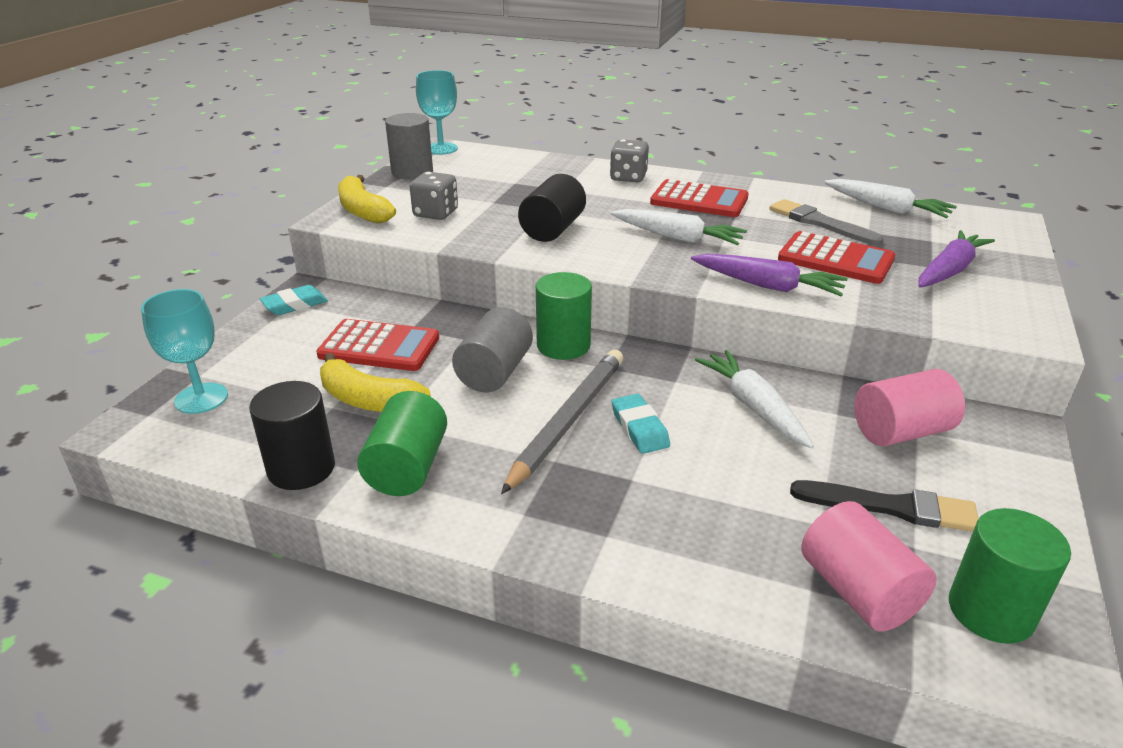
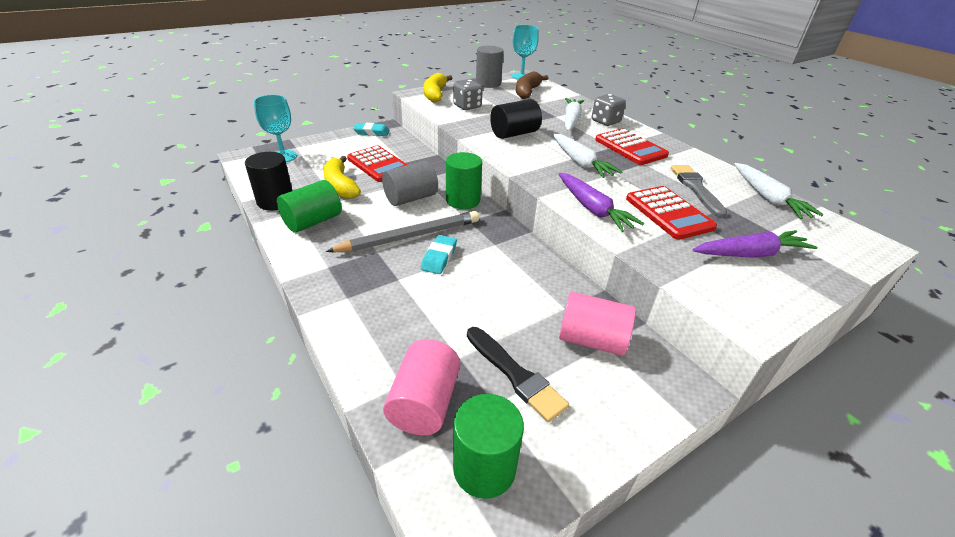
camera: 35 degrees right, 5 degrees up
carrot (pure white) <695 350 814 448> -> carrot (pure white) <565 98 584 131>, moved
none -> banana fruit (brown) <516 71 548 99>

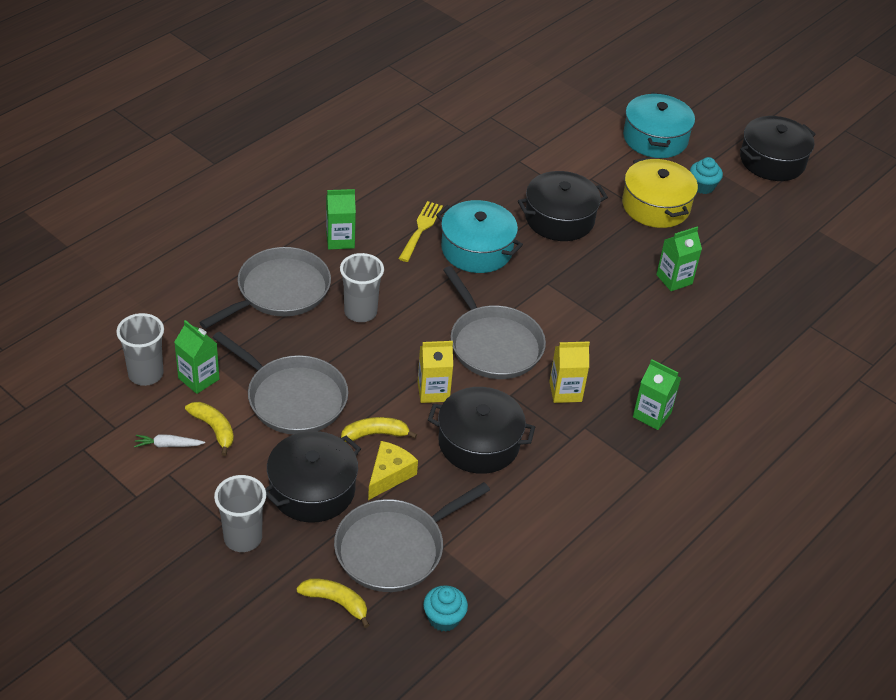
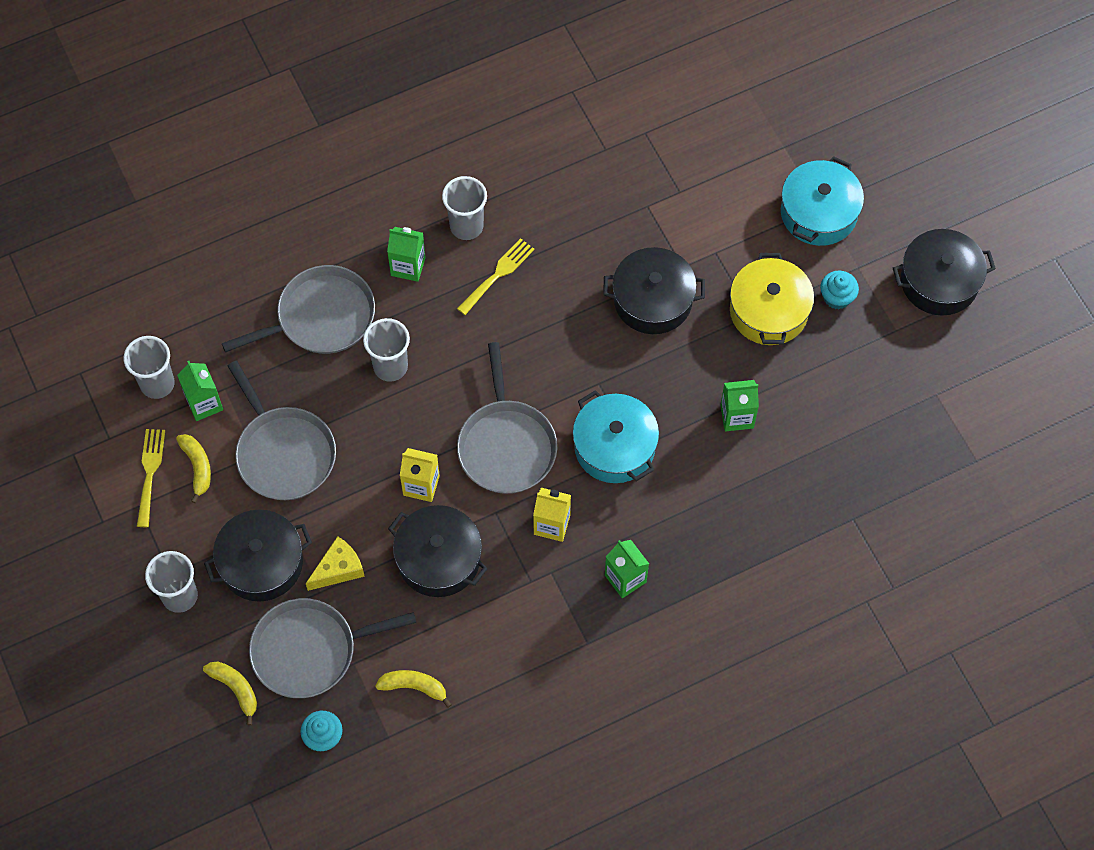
camera: 25 degrees right, 20 degrees up
pot (aqua) <436 200 523 273> -> pot (aqua) <573 390 659 483>, moved
banana fruit (bright yellow) <341 417 417 442> -> banana fruit (bright yellow) <375 670 452 708>, moved
carrot (pure white) <134 435 205 448> -> dinner fork (bright yellow) <137 429 165 527>
none -> tumbler (ash-grey) <442 176 487 240>

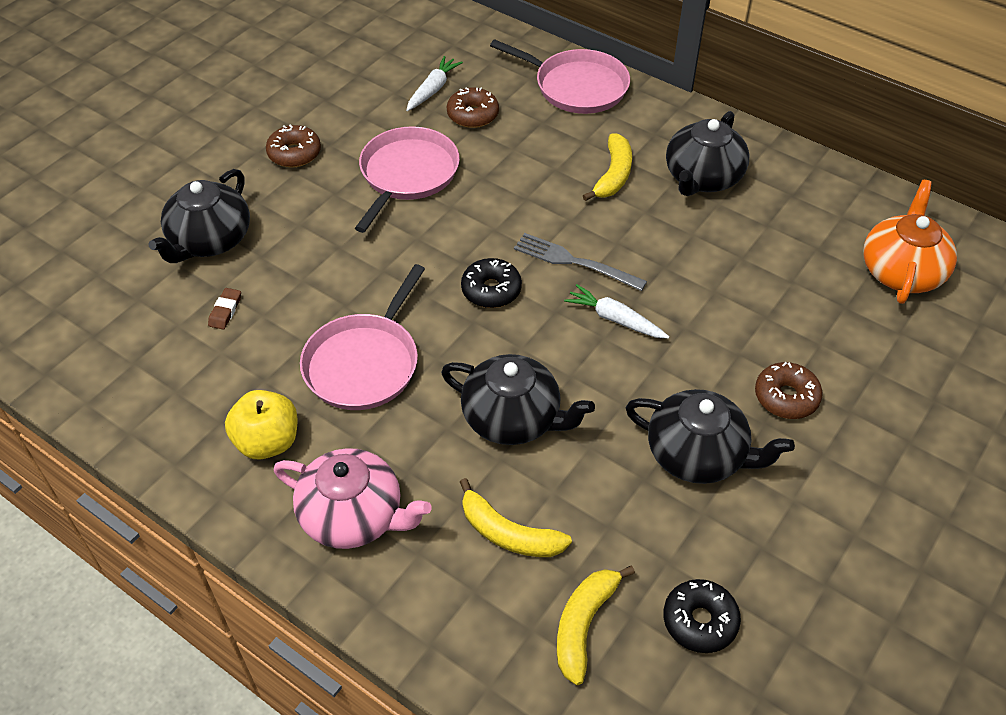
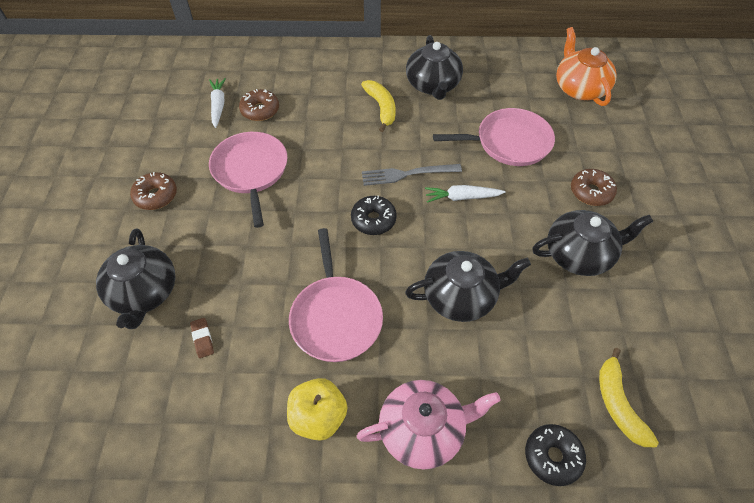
camera: 35 degrees left, 5 degrees up
pan (rose-pink) <490 39 630 114> -> pan (rose-pink) <433 108 555 166>, moved
banana fruit (bright yellow) <460 478 572 557> -> none
glazed donut (black) <663 579 741 653> -> glazed donut (black) <525 424 586 486>, moved

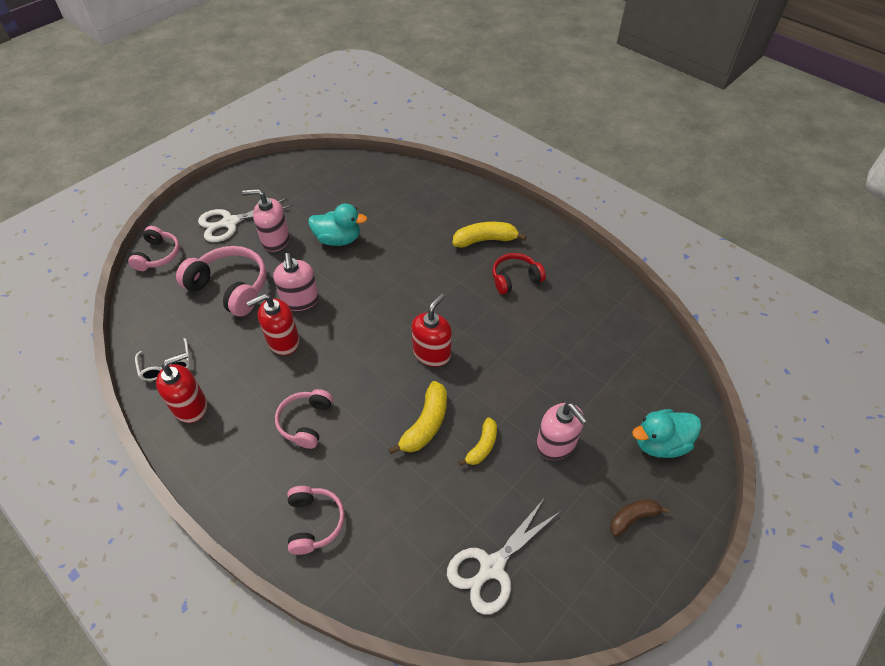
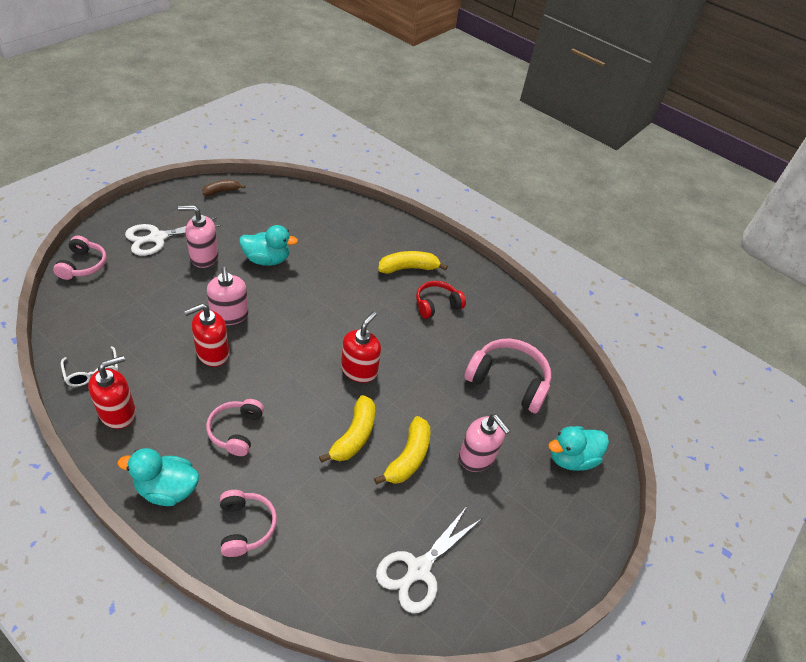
camera: 10 degrees left, 5 degrees down
headphones (rose-pink) <176 246 267 316> -> headphones (rose-pink) <464 339 552 413>, moved
banana fruit (bright yellow) <459 417 497 466> -> banana fruit (bright yellow) <374 416 430 484>, x1.54
banana fruit (brown) <610 499 670 536> -> banana fruit (brown) <202 180 245 196>, moved
none -> rubber duck (aqua) <117 448 199 506>

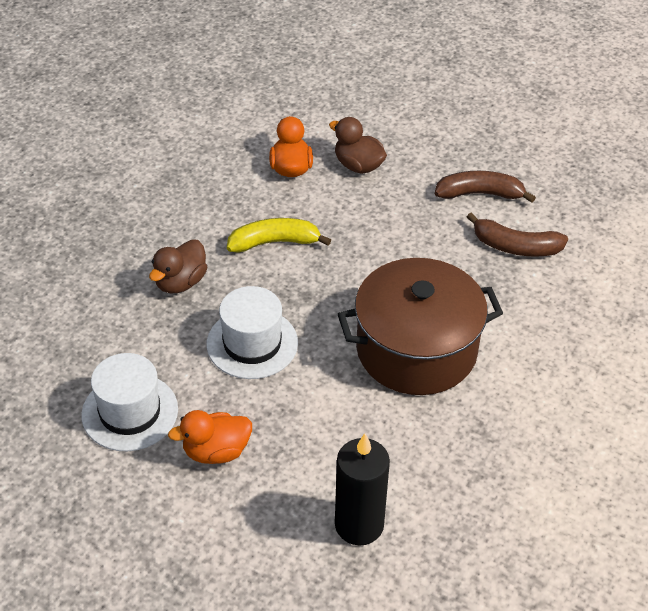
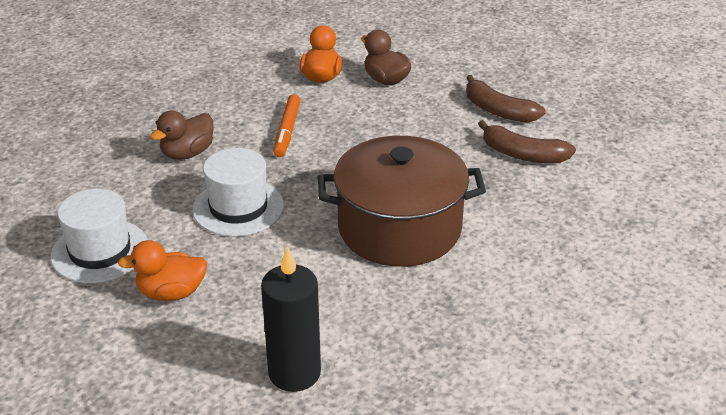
camera: 10 degrees right, 10 degrees down
banana fruit (brown) <435 171 536 202> -> banana fruit (brown) <466 75 546 123>, 150 degrees counterclockwise
banana fruit (bright yellow) <227 218 331 253> -> marker pen (orange) <273 94 301 157>

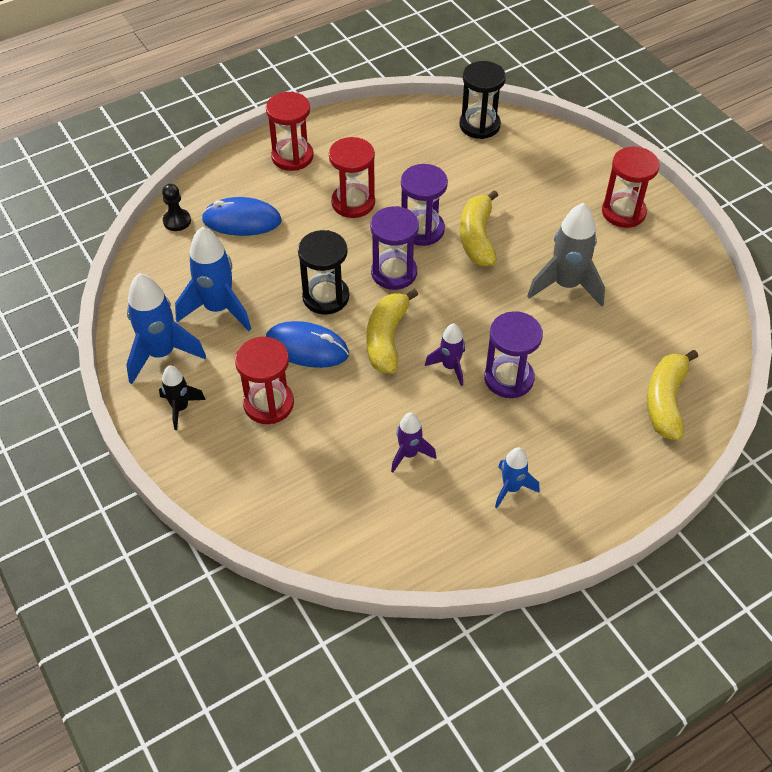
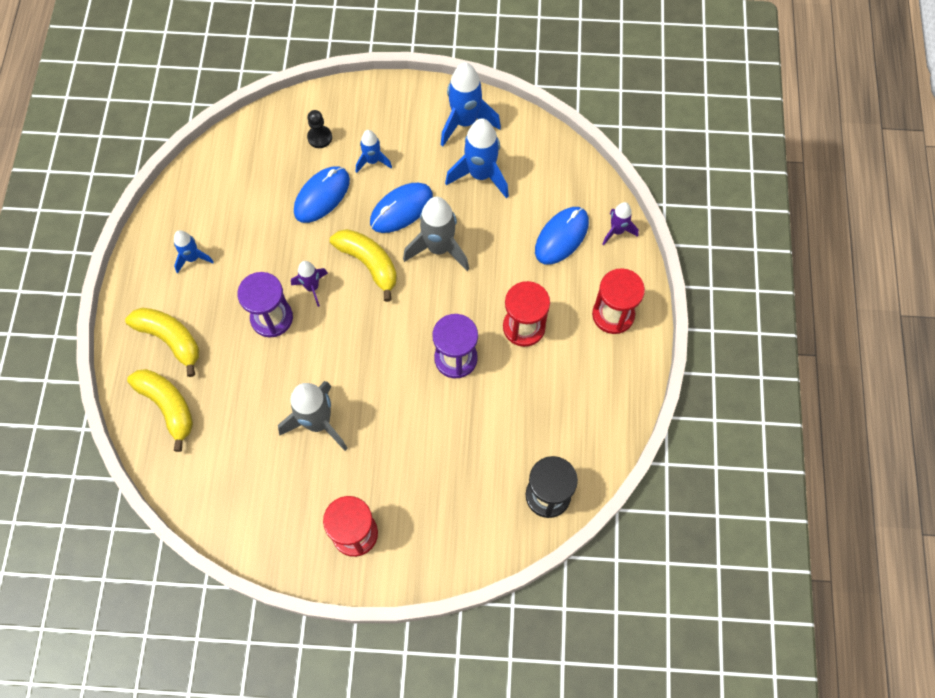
camera: 125 degrees right, 15 degrees up
pawn (black) <162 184 191 231> -> pawn (black) <307 110 332 148>, moved
banana fruit (bright yellow) <460 190 499 266> -> banana fruit (bright yellow) <125 308 199 377>, moved
sandglass (royal purple) <370 206 419 290> -> none
sandglass (black) <298 230 349 315> -> spaceship (ash-grey) <403 197 469 271>
sandglass (scarlet) <235 337 294 424> -> spaceship (cobalt) <356 130 392 173>
spaceship (black) <159 366 206 430> -> none
spaceship (royal purple) <391 412 436 473> -> spaceship (royal purple) <603 202 639 245>, moved
none -> mouse (cobalt) <294 167 350 223>

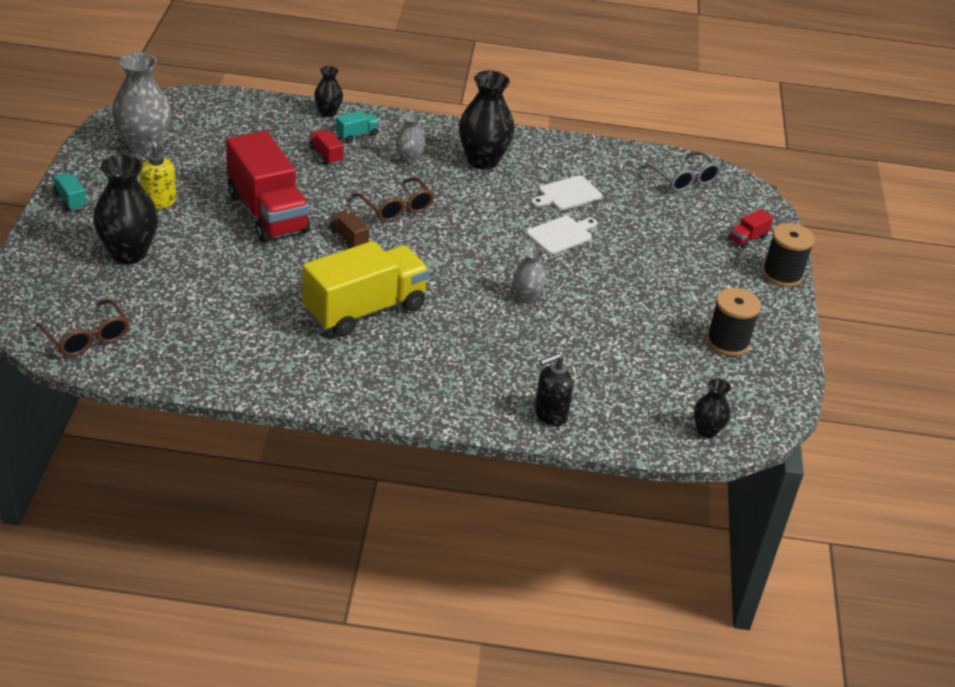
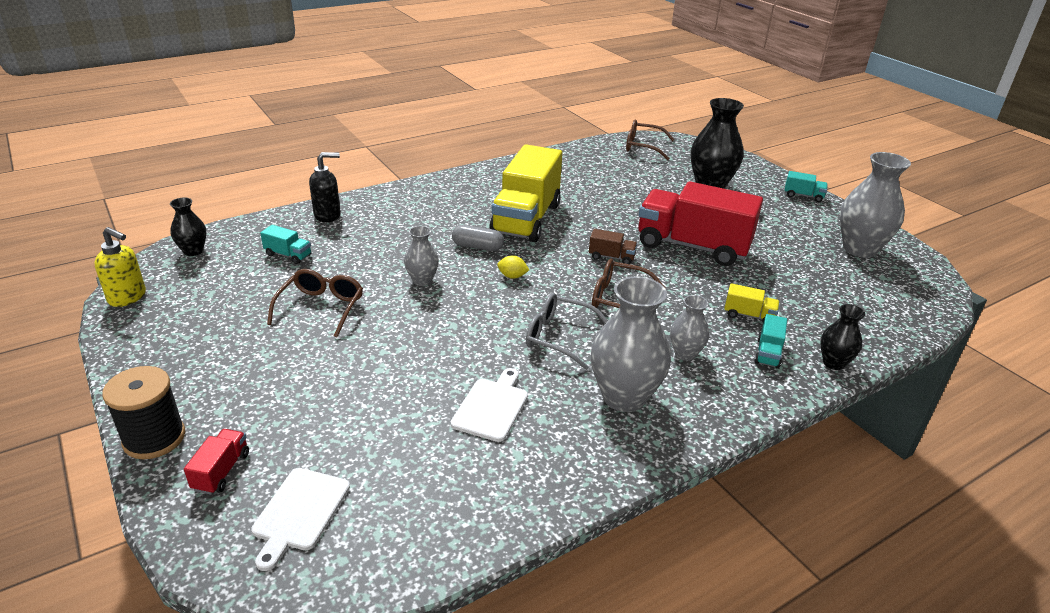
camera: 145 degrees right, 5 degrees down
vase (black) <459 71 515 170> -> vase (ash-grey) <591 276 671 412>
lorry (scarlet) <309 129 344 165> -> lorry (bright yellow) <724 283 780 323>
pump bottle (bright yellow) <139 133 176 209> -> pump bottle (bright yellow) <94 227 146 307>, moved
glasses (ash-grey) <642 151 721 192> -> glasses (ash-grey) <526 293 607 370>, moved
cutting board (pure white) <526 216 597 254> -> cutting board (pure white) <251 468 350 571>, moved
bobbin (black) <706 288 761 356> -> none
pump bottle (black) <535 353 574 426> -> pump bottle (black) <309 152 341 222>, 45 degrees clockwise
none -> lorry (aqua) <260 225 311 264>
none -> pill shape (ash-grey) <452 225 504 251>
none -> toy lemon (bright yellow) <497 255 529 279>
none -> glasses (brown) <267 269 363 337>

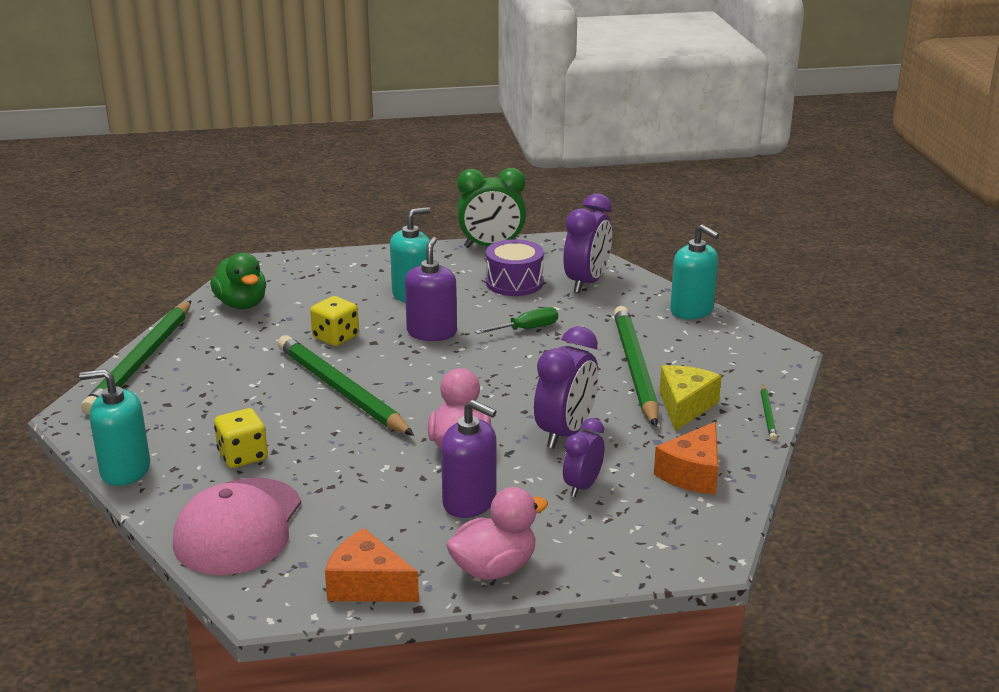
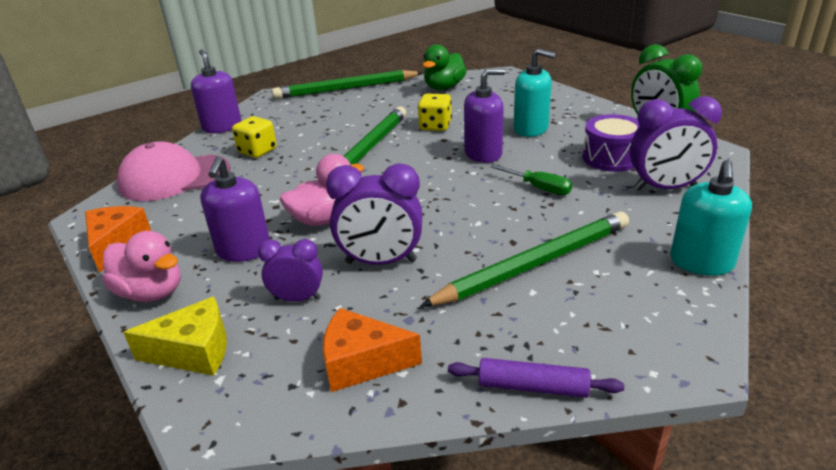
camera: 65 degrees right, 5 degrees up
cheese (bright yellow) <659 365 722 431> -> cheese (bright yellow) <123 297 227 376>, moved
pump bottle (aqua) <79 369 150 486> -> pump bottle (royal purple) <191 49 242 133>
pencil (leaf-green) <760 384 777 441> -> dough roller (royal purple) <448 358 624 398>

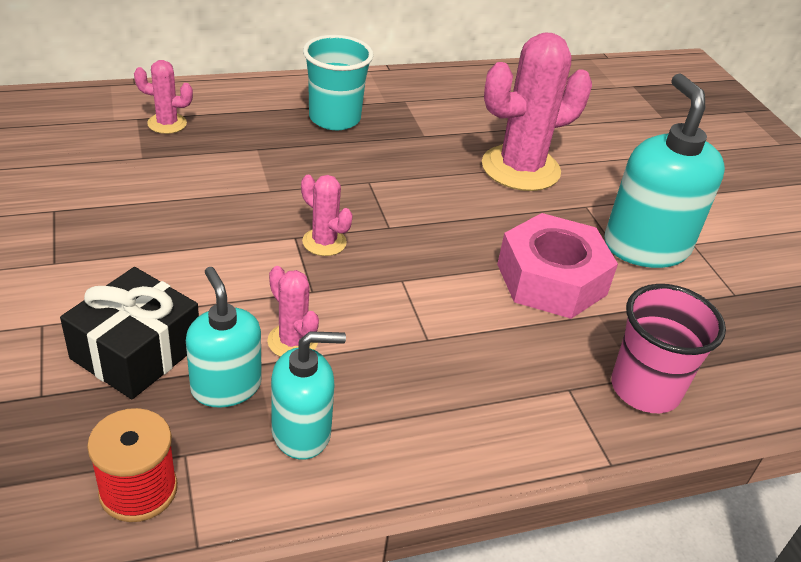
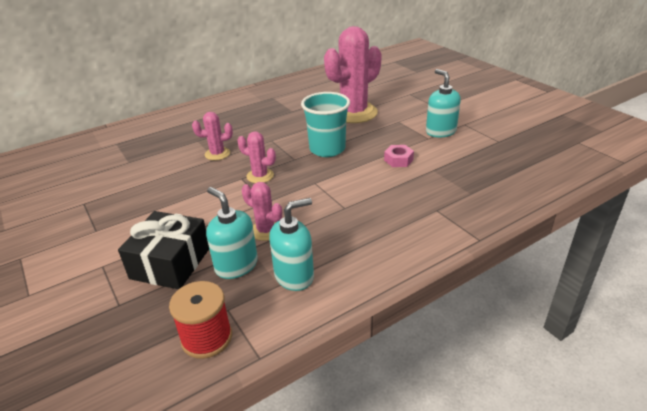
camera: 10 degrees left, 5 degrees down
tumbler (aqua) <303 35 374 130> -> tumbler (aqua) <301 92 350 157>, moved
prickly plant (rose-pink) <134 60 193 134> -> prickly plant (rose-pink) <192 112 233 161>, moved
pump bottle (aqua) <604 73 725 268> -> pump bottle (aqua) <426 69 461 138>, x0.61
nut (rose-pink) <497 213 618 319> -> nut (rose-pink) <384 145 414 167>, x0.43
tumbler (rose-pink) <611 284 726 413> -> none

